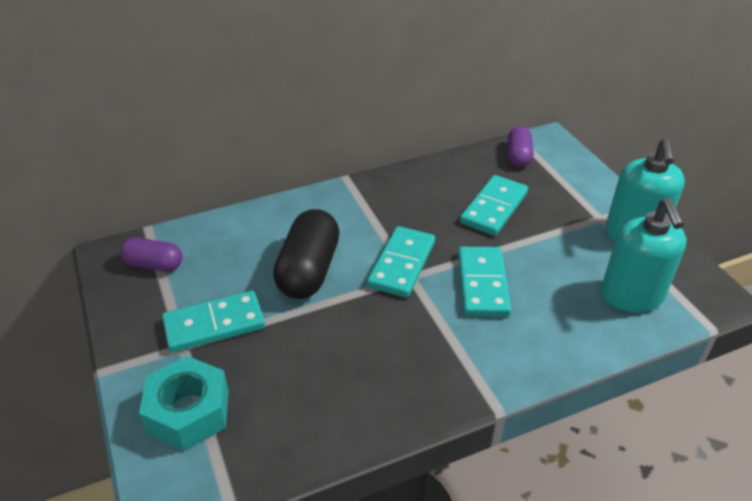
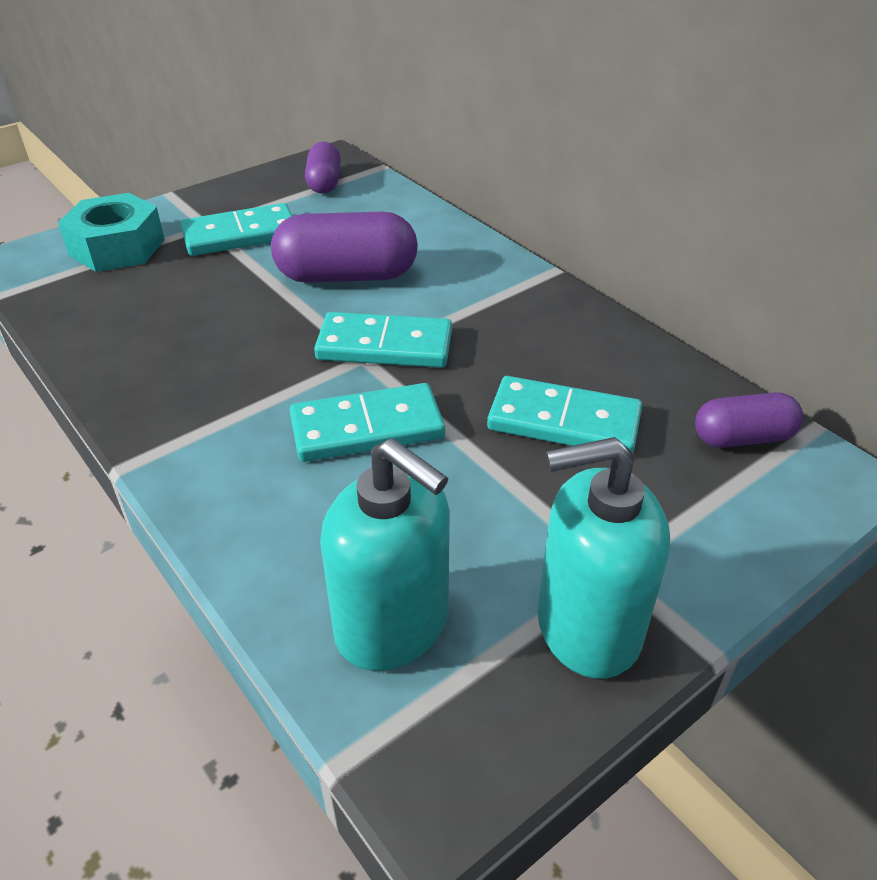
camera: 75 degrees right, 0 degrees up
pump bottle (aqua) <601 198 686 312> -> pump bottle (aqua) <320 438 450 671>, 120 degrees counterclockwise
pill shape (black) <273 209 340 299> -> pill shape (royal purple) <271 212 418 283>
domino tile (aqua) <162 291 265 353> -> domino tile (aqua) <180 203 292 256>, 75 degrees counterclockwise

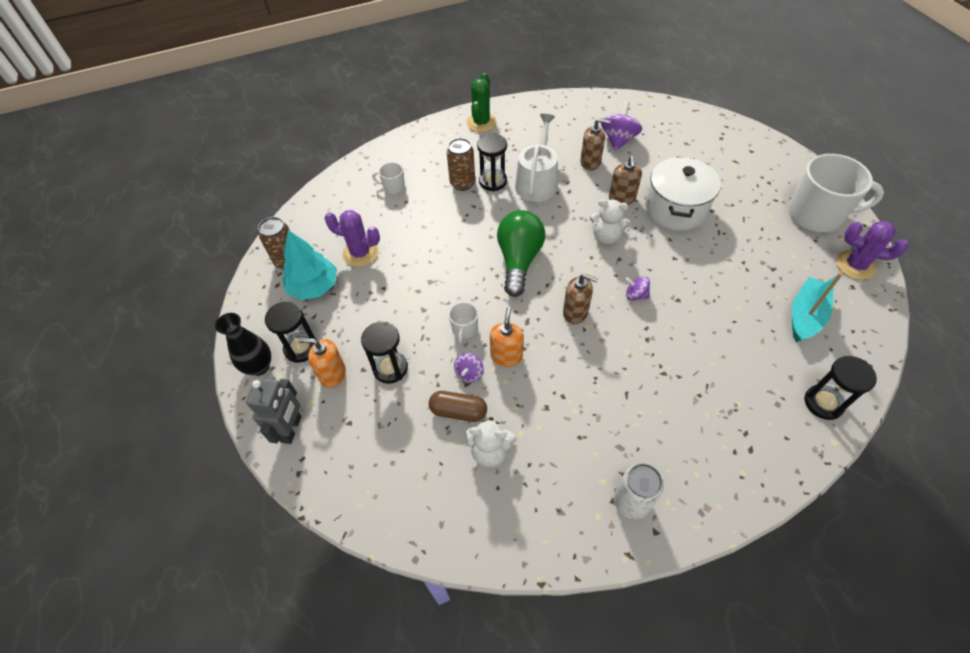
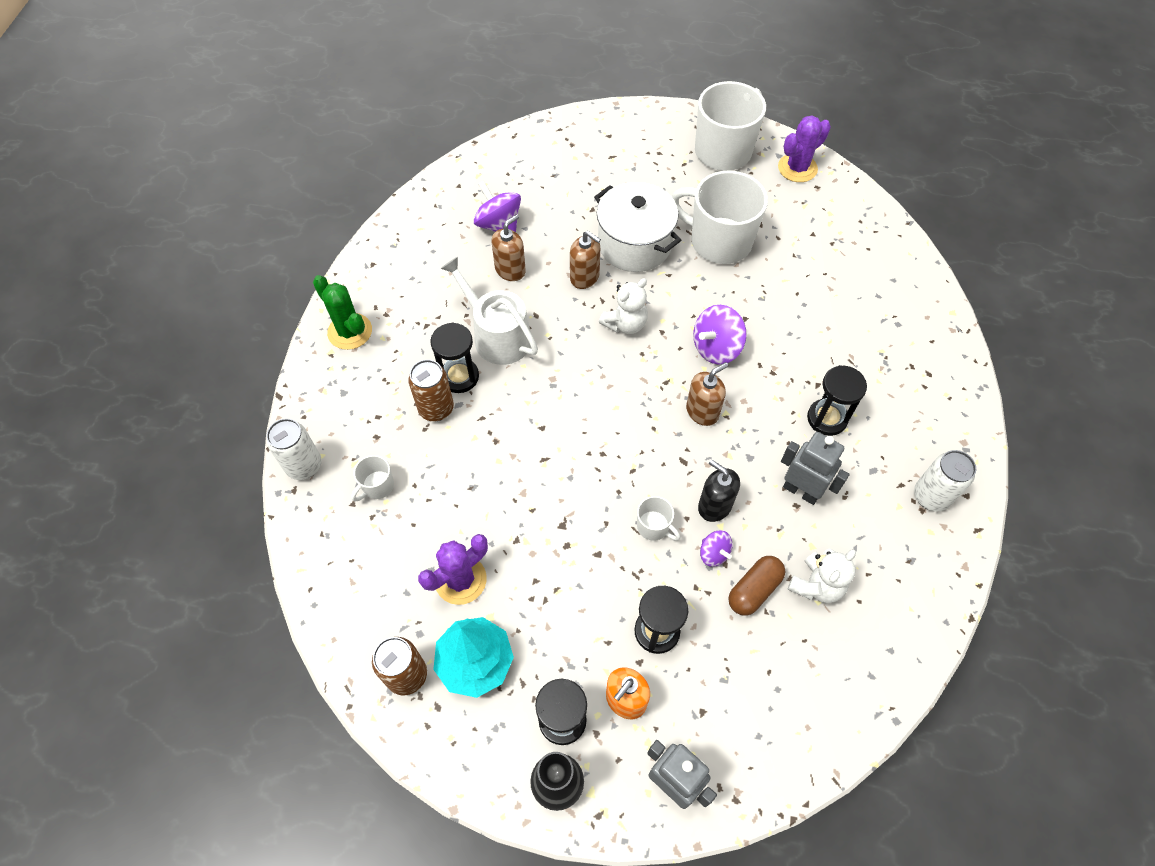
camera: 60 degrees left, 5 degrees up
light bulb (leaf-green) <497 210 545 297> -> none
boat (aqua) <792 273 843 343> -> none
spinning top (royal purple) <625 276 650 301> -> spinning top (royal purple) <693 305 747 364>, x1.74
pump bottle (orange) <490 307 524 367> -> pump bottle (black) <698 459 740 522>
sandglass (black) <804 356 877 420> -> sandglass (black) <807 365 867 436>, moved
none -> tea mug (pure white) <672 170 768 264>
none -> soda can (pure white) <266 418 322 480>
none -> robot (ash-grey) <781 432 850 505>

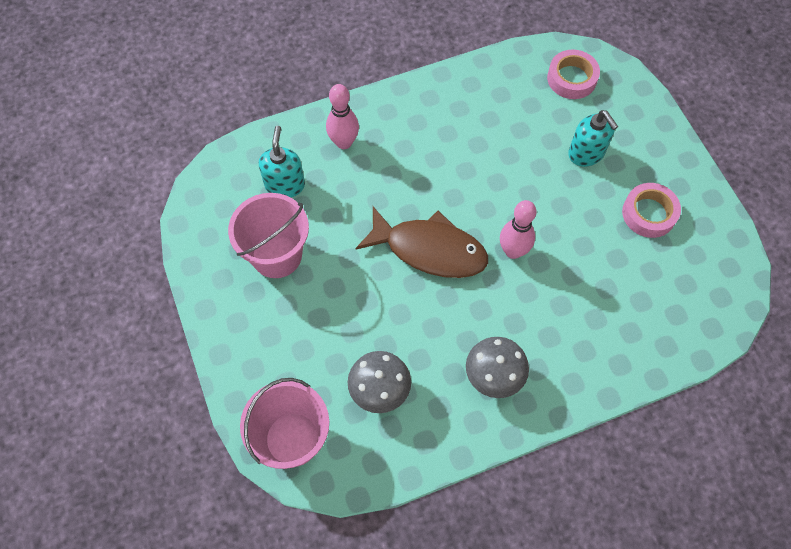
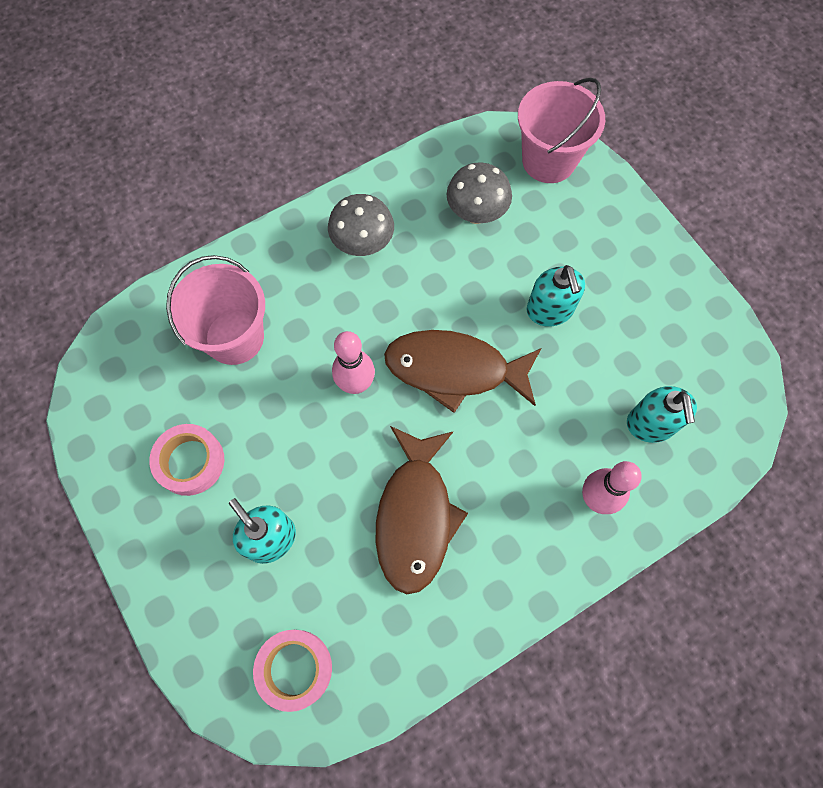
camera: 170 degrees right, 5 degrees up
bucket (rose-pink) <228 193 309 278> -> bucket (rose-pink) <166 255 265 365>, moved
none -> pump bottle (aqua) <527 265 585 327>
none -> fish (brown) <375 426 468 594>

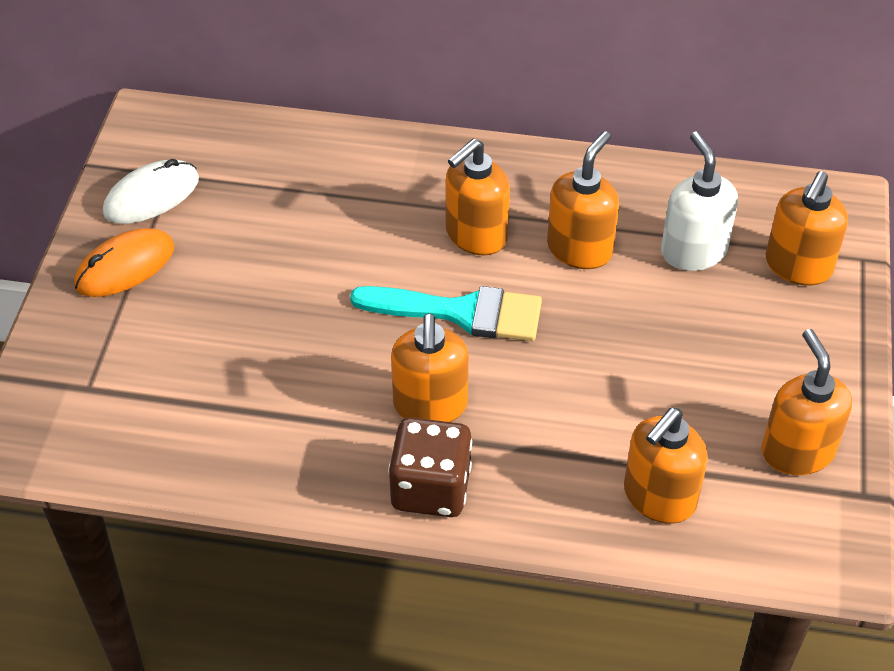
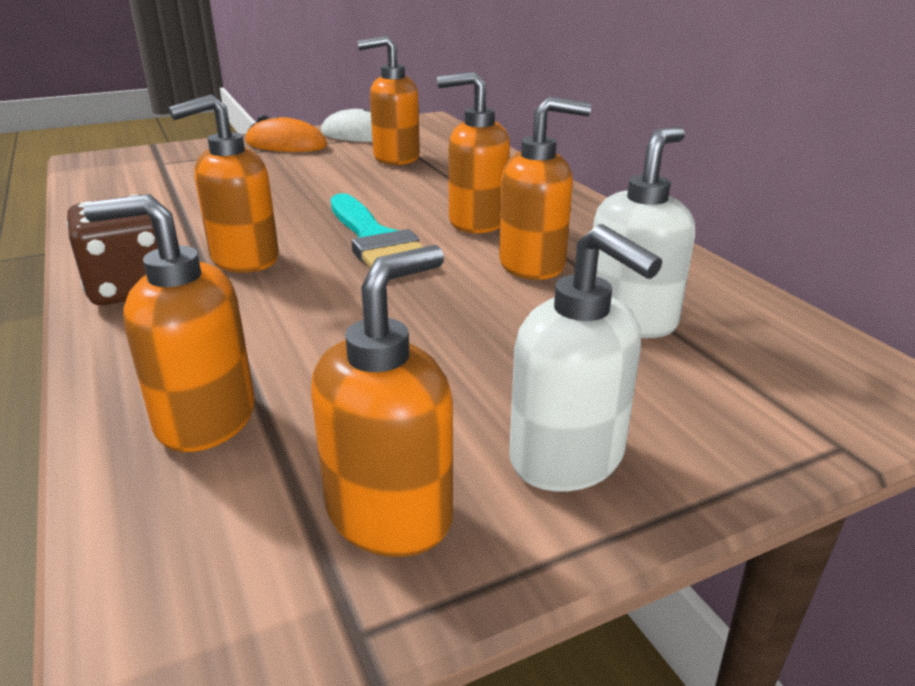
camera: 55 degrees right, 20 degrees down
pump bottle (orange) <766 171 848 286> -> pump bottle (orange) <358 35 420 165>, moved
none -> pump bottle (pure white) <509 224 662 492>

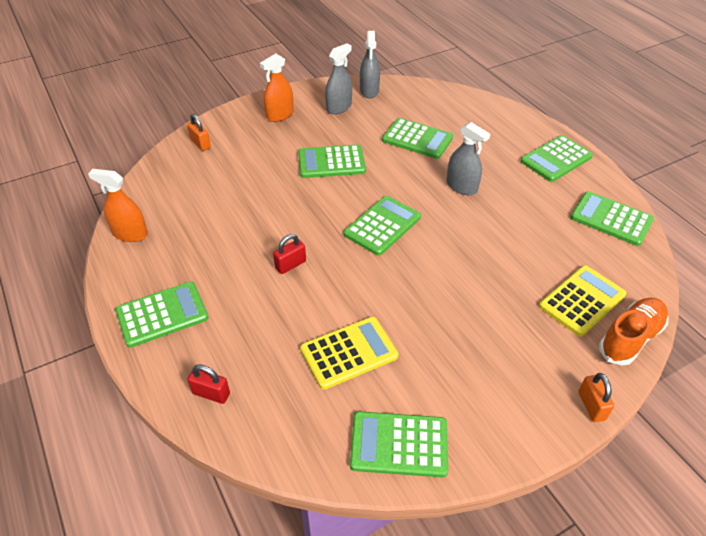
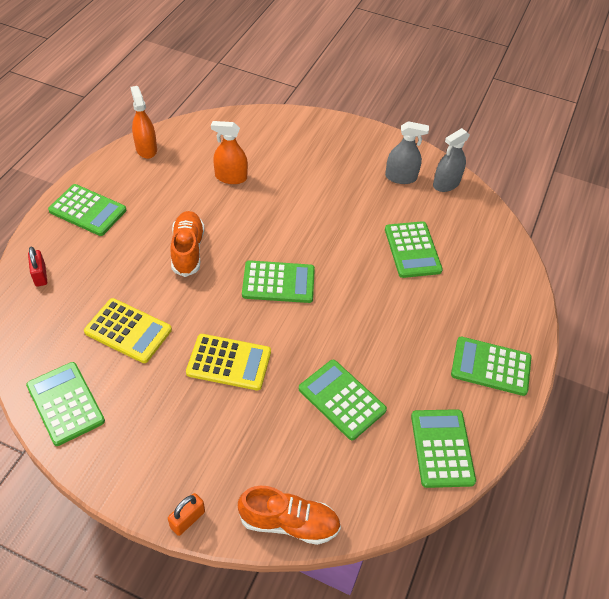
camera: 50 degrees right, 5 degrees up
spray bottle (orange) <260 54 294 122> -> spray bottle (orange) <211 121 248 184>, moved
small lock (orange) <187 114 211 151> -> none
spray bottle (ash-grey) <446 122 490 195> -> none
pocket calculator (leaf-green) <298 145 366 178> -> pocket calculator (leaf-green) <299 360 387 440>, moved
small lock (scarlet) <273 234 306 274> -> shoe (orange) <170 211 204 277>
pocket calculator (bright yellow) <539 265 627 337> -> pocket calculator (bright yellow) <186 334 271 391>, moved

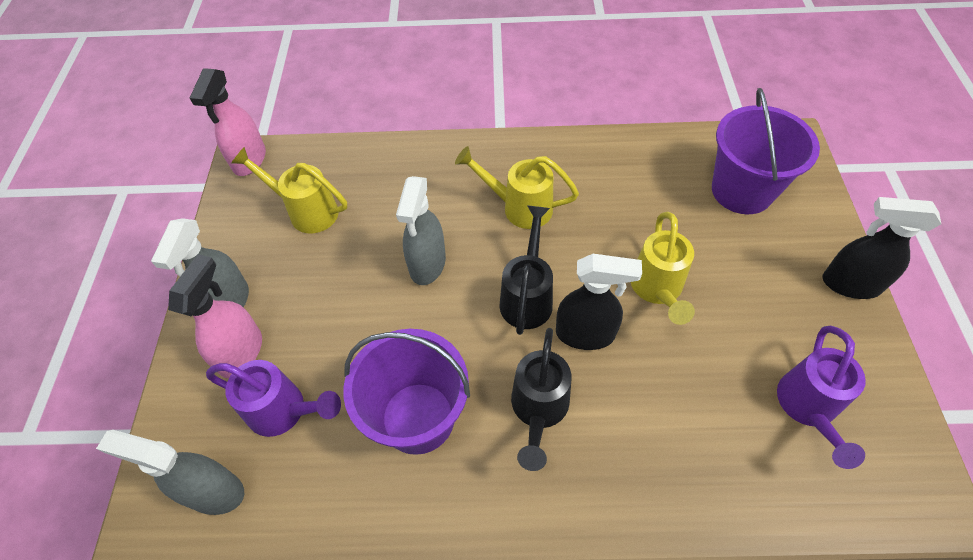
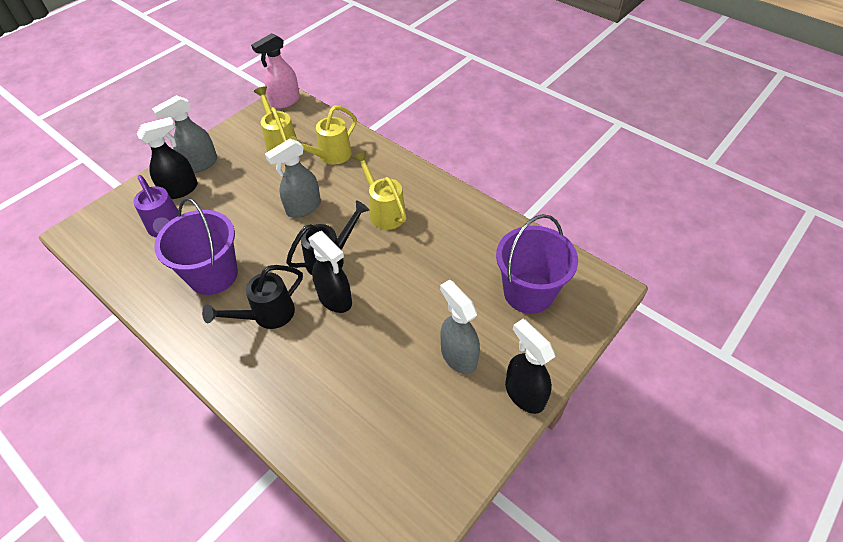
camera: 40 degrees right, 5 degrees down
sprinkling can (bright yellow) <631 212 695 325> -> sprinkling can (bright yellow) <288 105 357 165>, moved
spray bottle (rose-pink) <168 254 262 378> -> spray bottle (black) <137 117 198 199>
sprinkling can (royal purple) <777 326 866 469> -> none
spray bottle (ash-grey) <96 430 244 515> -> spray bottle (ash-grey) <440 280 480 374>, moved

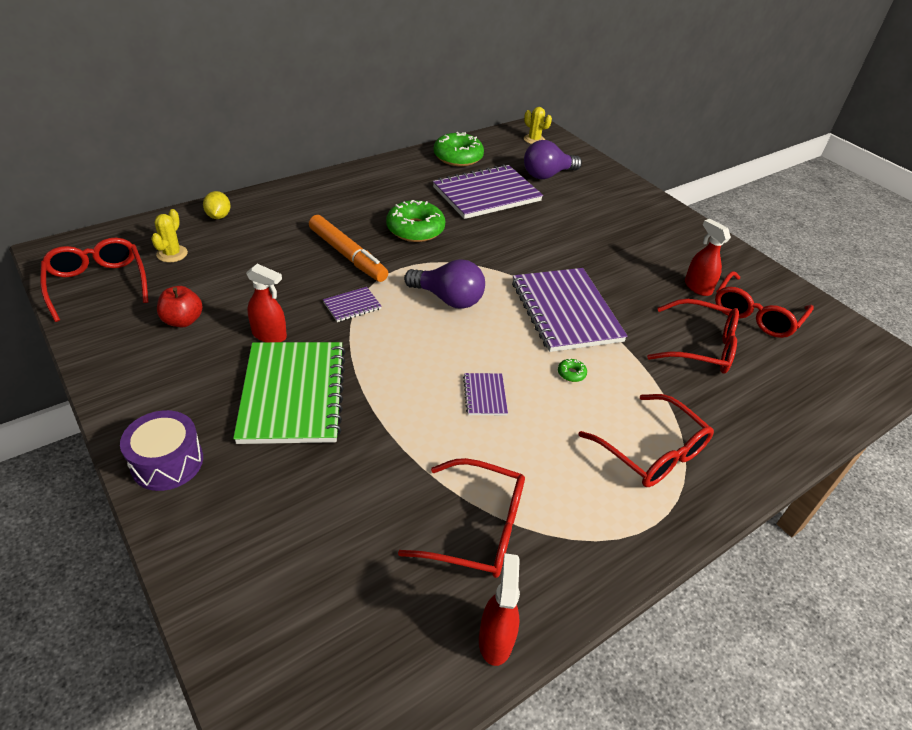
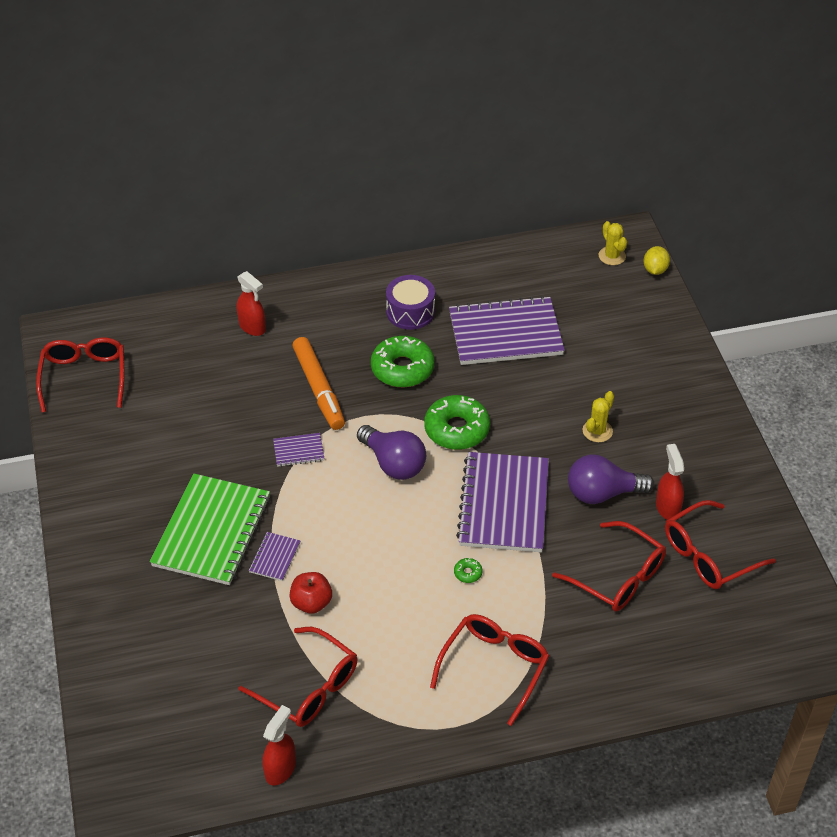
camera: 25 degrees right, 5 degrees up
glazed donut (leaf-green) <434 132 484 166> -> glazed donut (leaf-green) <424 395 490 450>, moved
light bulb (royal purple) <524 140 582 179> -> light bulb (royal purple) <568 454 654 504>, moved
toy lemon (bright yellow) <203 191 230 219> -> toy lemon (bright yellow) <643 246 670 275>, moved
prickly plant (bright yellow) <151 209 188 262> -> prickly plant (bright yellow) <583 391 614 442>, moved
spray bottle (scarlet) <246 264 287 342> -> spray bottle (scarlet) <237 271 266 336>, moved
apple (scarlet) <157 286 203 327> -> apple (scarlet) <289 572 332 614>, moved
exercise book (royal purple) <463 373 508 415> -> exercise book (royal purple) <249 532 300 581>, moved
glasses (scarlet) <578 394 714 487> -> glasses (scarlet) <430 614 549 726>, 135 degrees counterclockwise
drum (royal purple) <120 410 203 491> -> drum (royal purple) <386 275 435 330>, moved

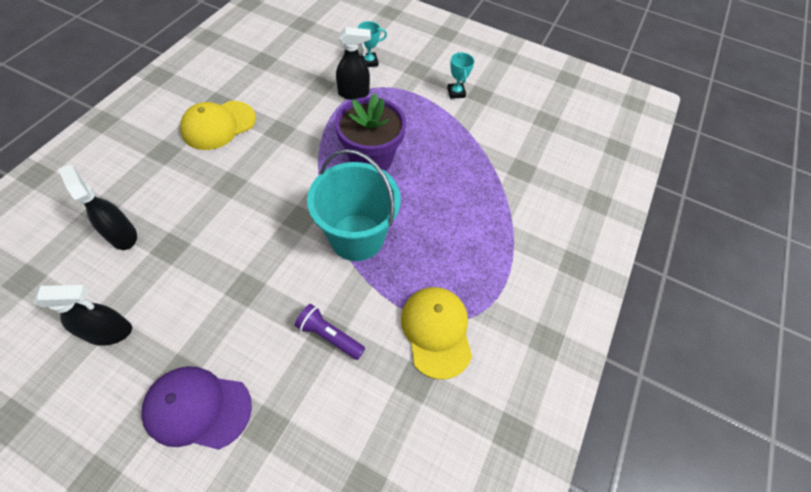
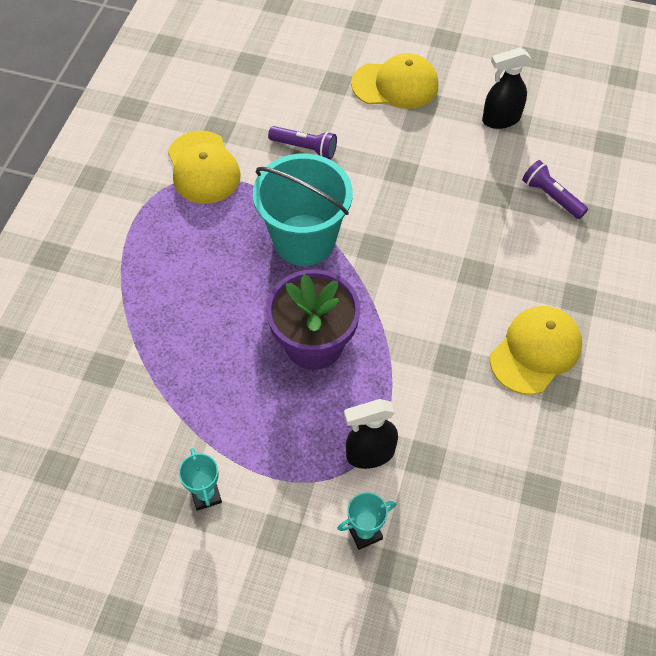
camera: 175 degrees right, 0 degrees up
spray bottle (black) <58 164 137 250> -> pocket torch (royal purple) <522 160 588 219>
cap (royal purple) <142 366 252 450> -> cap (bright yellow) <351 53 438 109>

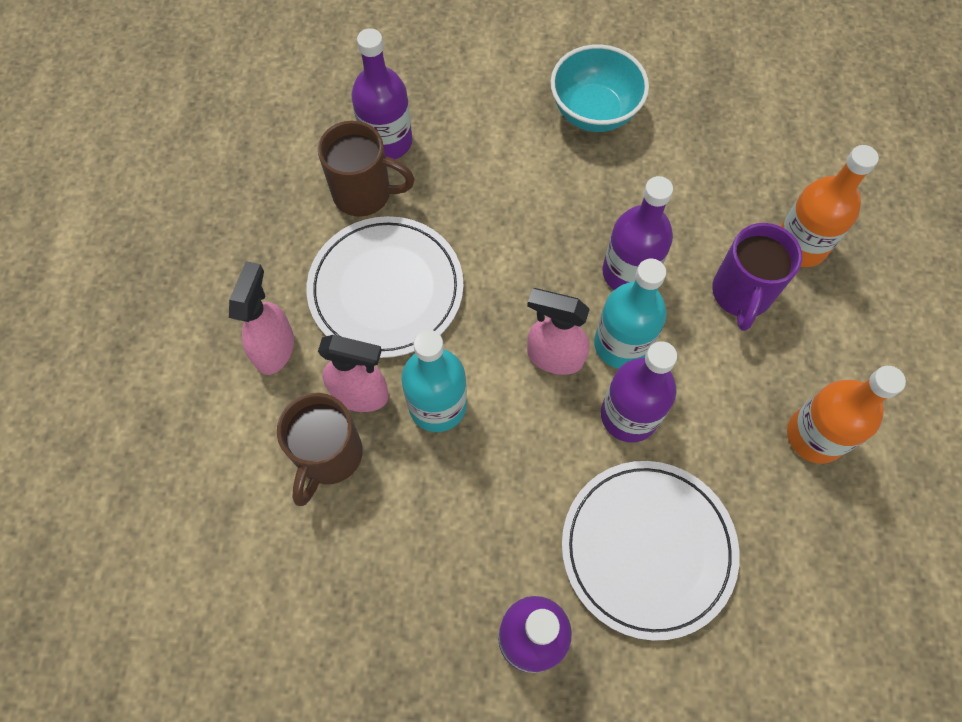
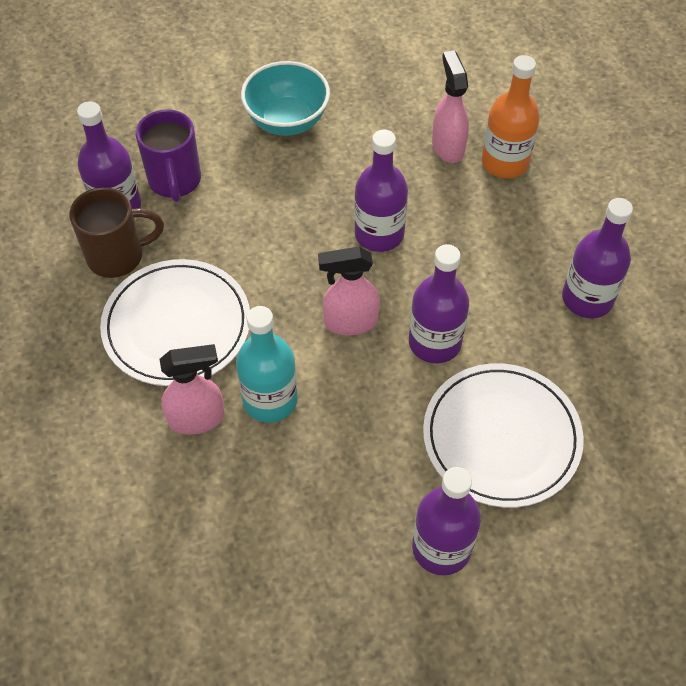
camera: 25 degrees left, 10 degrees down
tea mug (royal purple) <712 223 802 331> -> tea mug (royal purple) <135 109 201 202>, moved
drink bottle (aqua) <594 259 667 369> -> none
spray bottle (rose-pink) <229 261 294 375> -> spray bottle (rose-pink) <432 50 469 163>, moved
drink bottle (orange) <787 366 906 464> -> drink bottle (royal purple) <562 198 633 318>
tea mug (brown) <277 393 363 506> -> none

